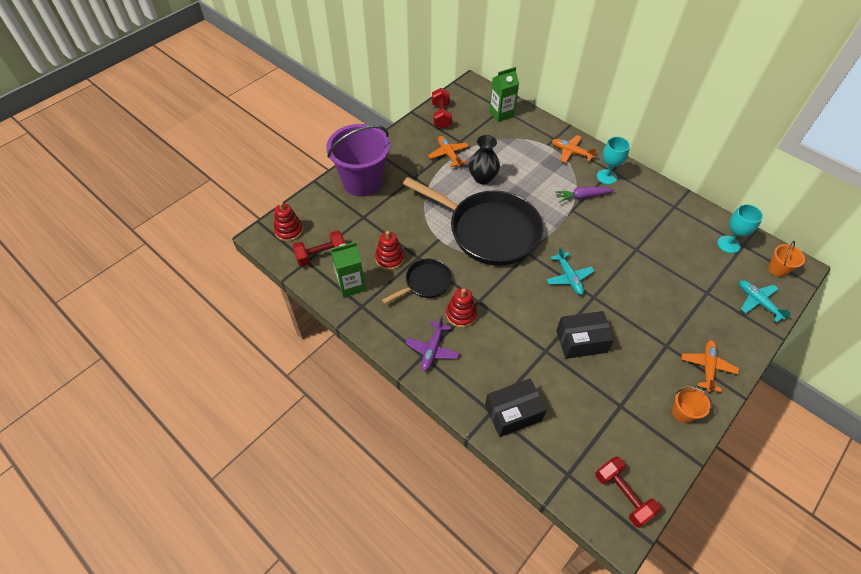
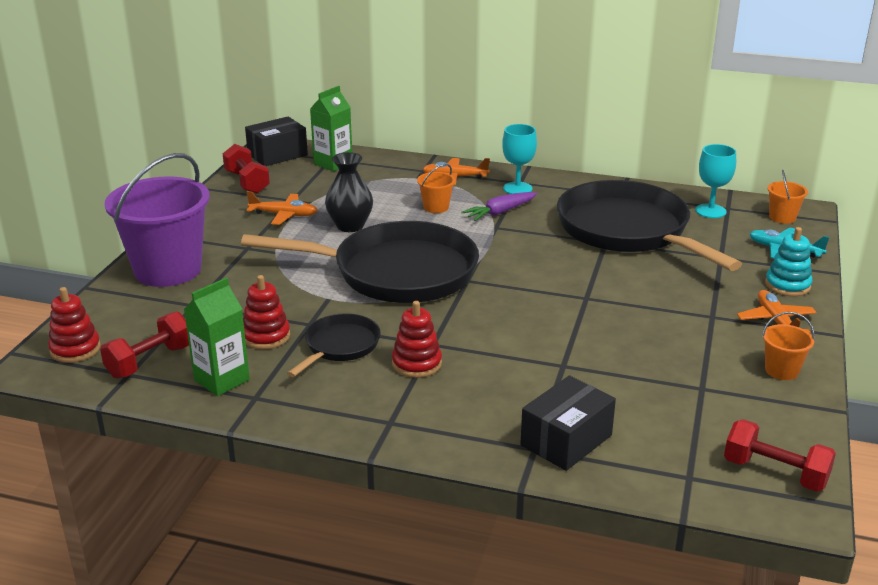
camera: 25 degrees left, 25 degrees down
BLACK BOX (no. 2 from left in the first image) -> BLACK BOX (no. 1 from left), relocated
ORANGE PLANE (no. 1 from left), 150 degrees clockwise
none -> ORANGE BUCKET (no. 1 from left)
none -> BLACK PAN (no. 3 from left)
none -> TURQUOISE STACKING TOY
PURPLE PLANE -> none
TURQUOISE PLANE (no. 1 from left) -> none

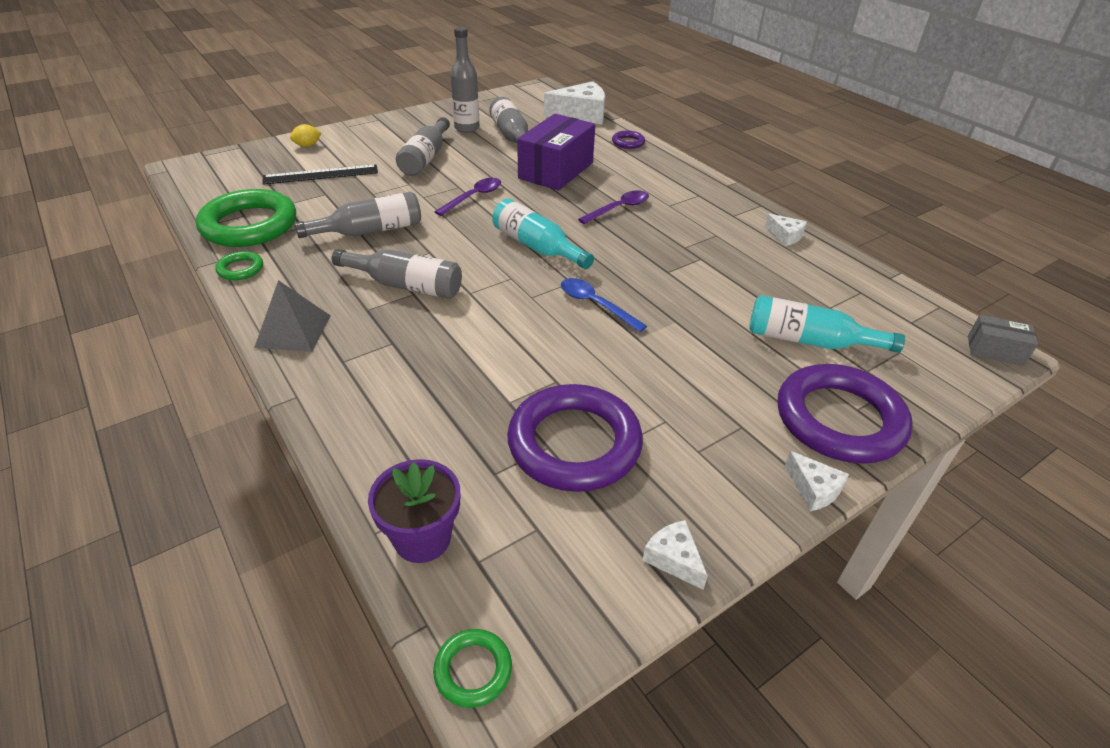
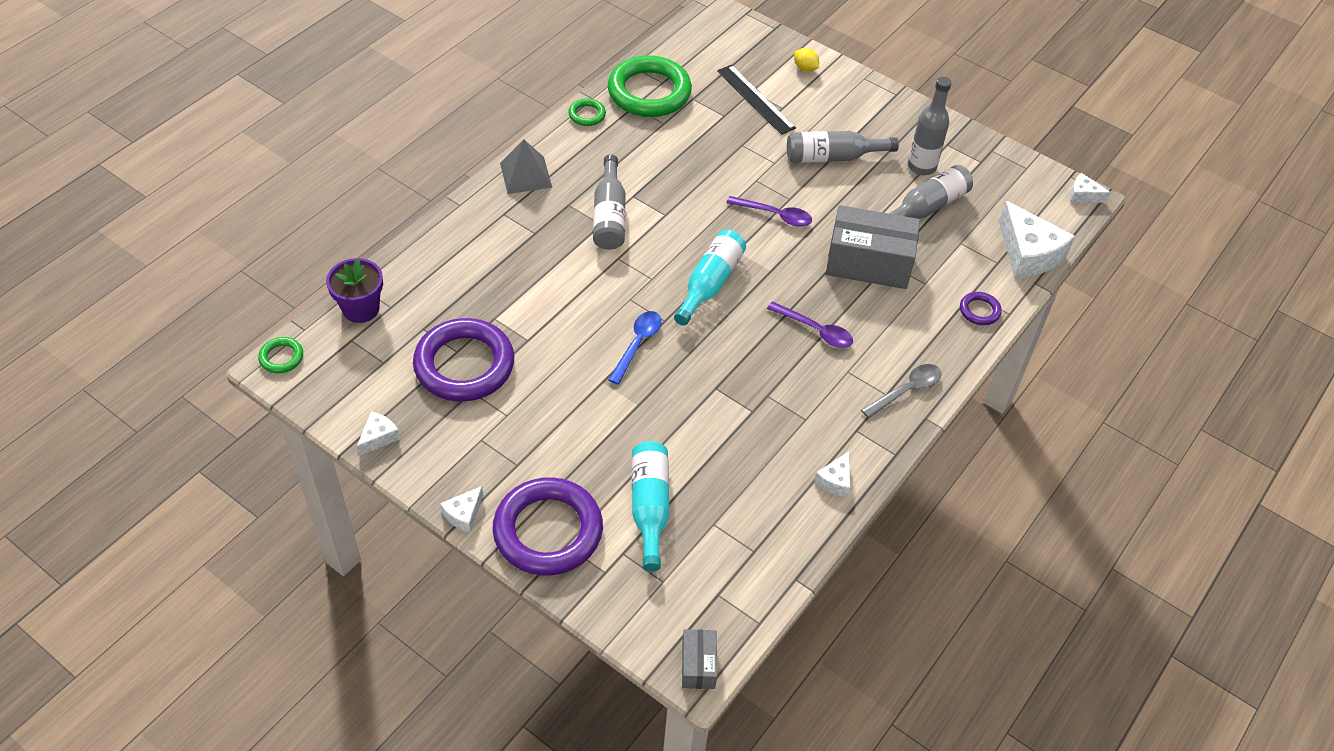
camera: 70 degrees right, 10 degrees up
PURPLE BOX -> GREY BOX (no. 2 from left)
none -> GREY SPOON
none -> WHITE CHEESE (no. 5 from left)
GREY BOTTLE (no. 1 from left) -> none

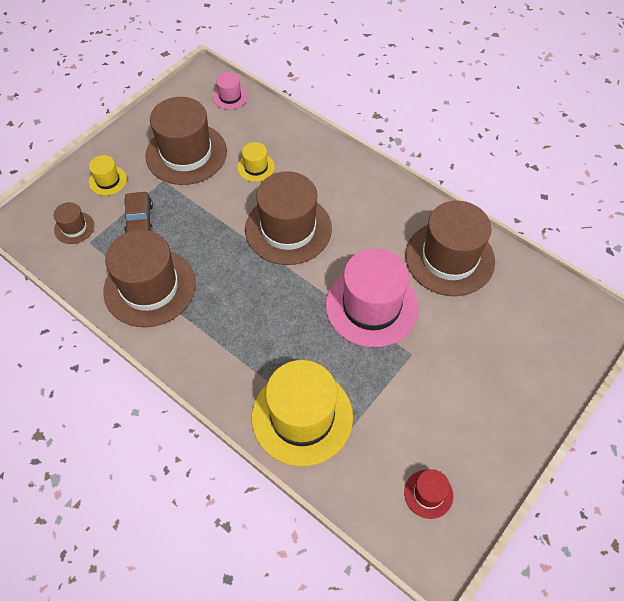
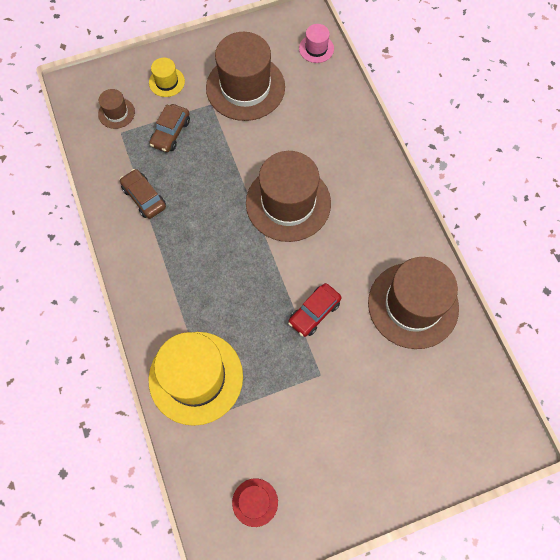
camera: 30 degrees right, 10 degrees up
BROWN HAT (no. 2 from left) -> BROWN CAR (no. 1 from left)
PINK HAT (no. 2 from left) -> RED CAR
YELLOW HAT (no. 2 from left) -> none

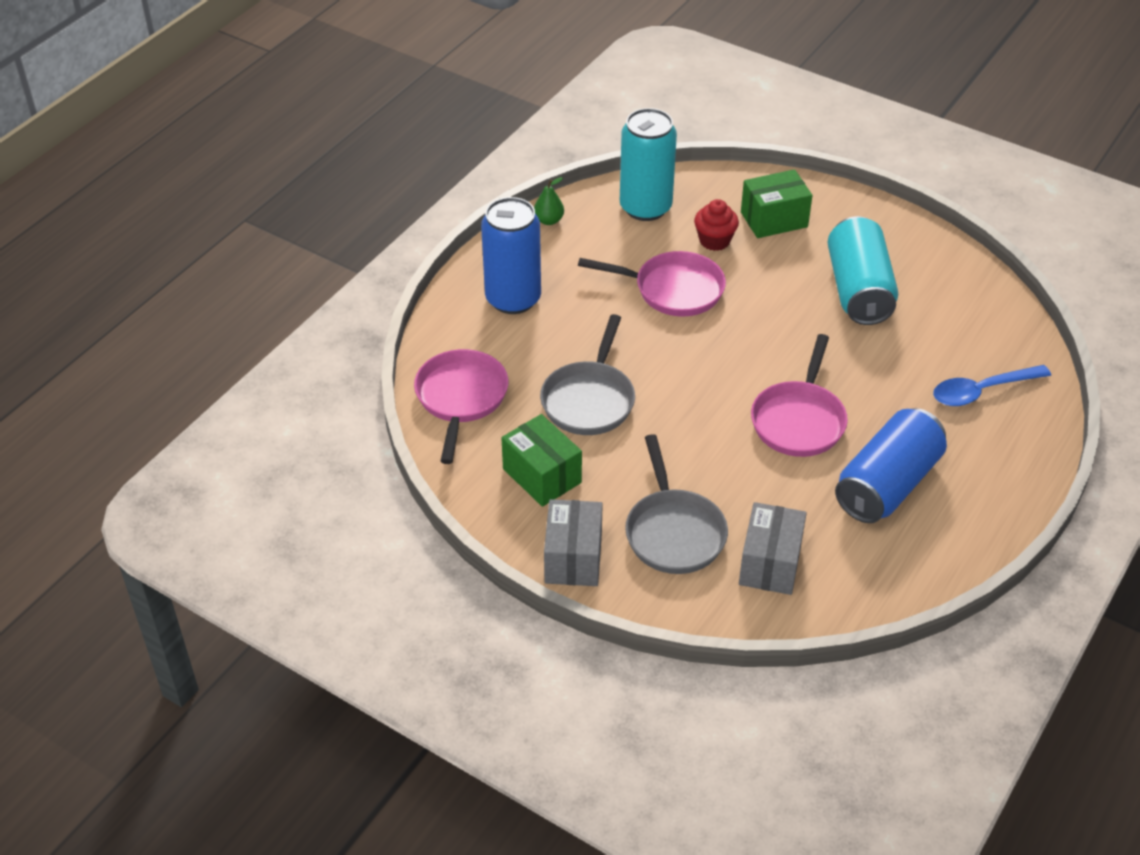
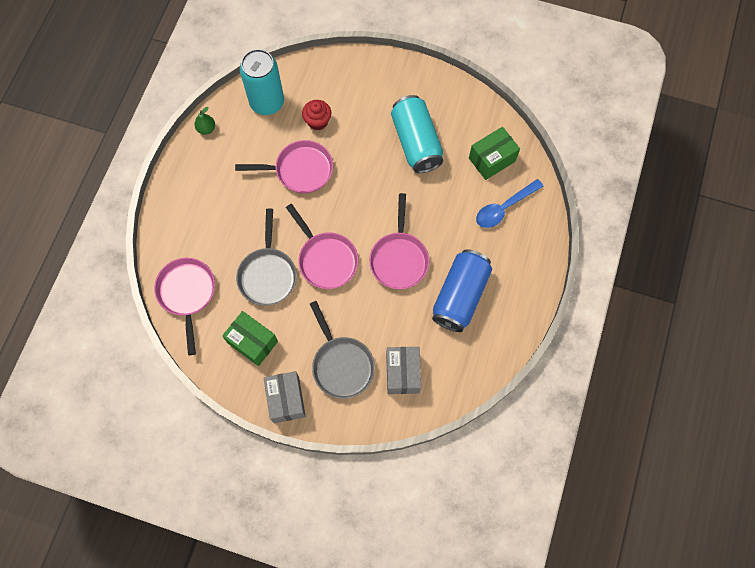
camera: 15 degrees left, 25 degrees up
none -> PINK PAN (no. 3 from left)
GREEN BOX (no. 2 from left), relocated
BLUE CAN (no. 1 from left) -> none

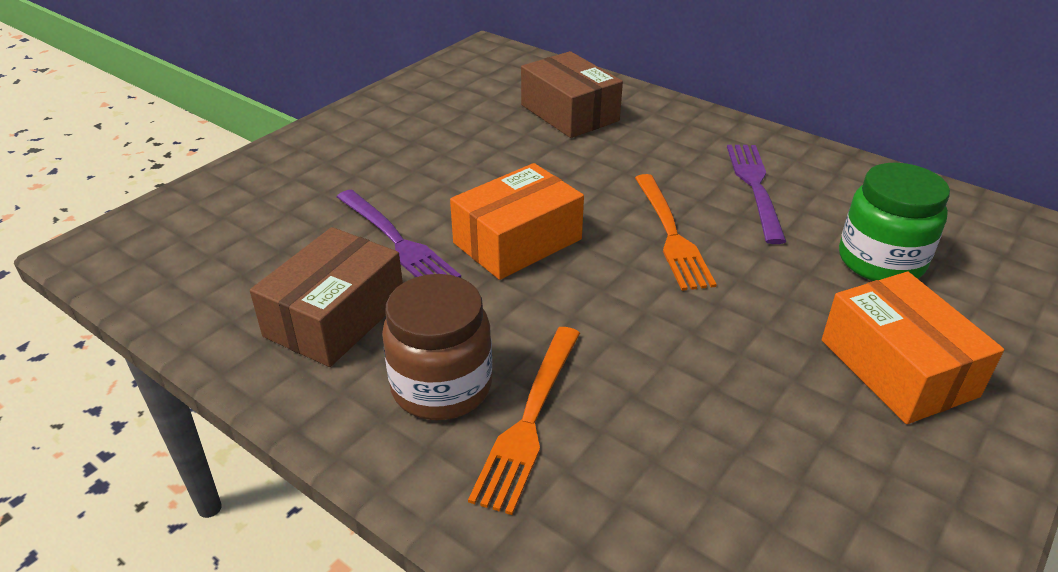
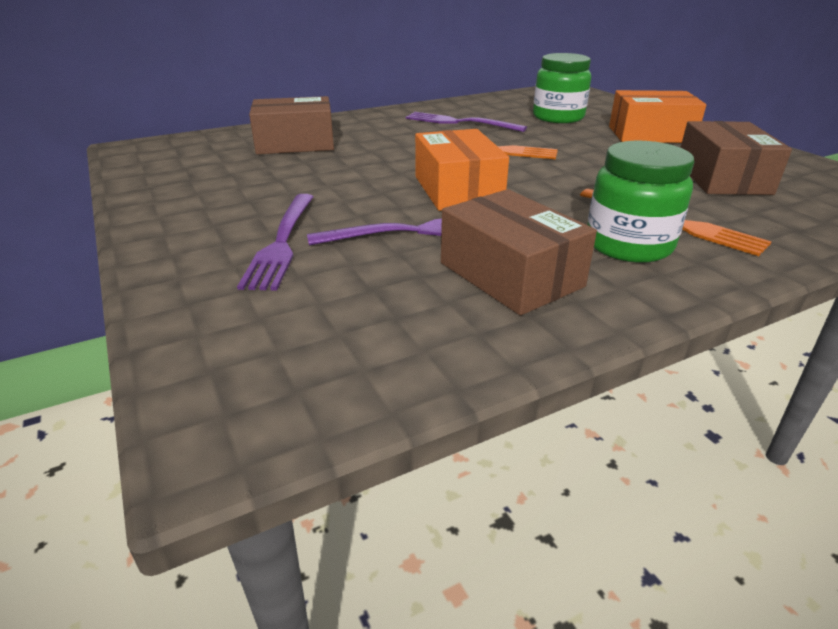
camera: 65 degrees left, 5 degrees down
none -> PURPLE FORK (no. 1 from left)
BROWN JAR -> GREEN JAR (no. 2 from left)
none -> BROWN BOX (no. 3 from left)

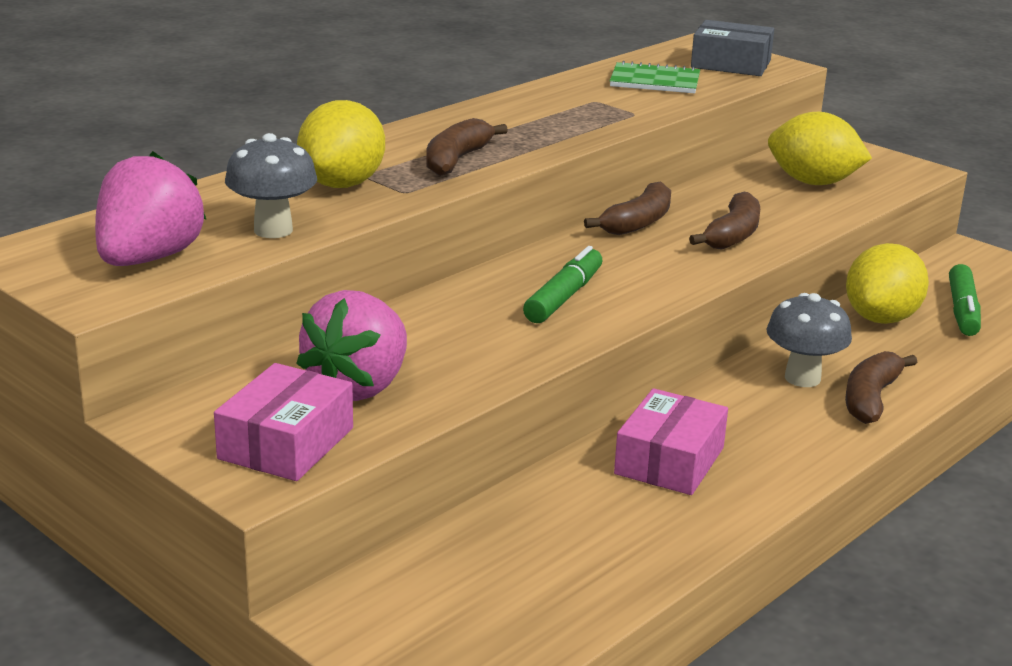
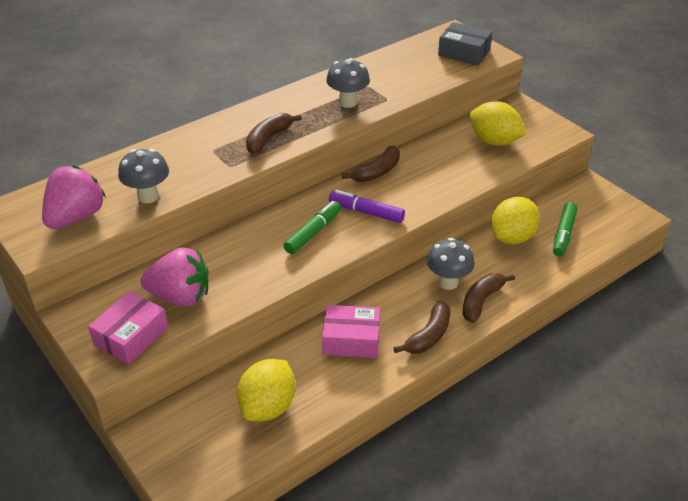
camera: 10 degrees right, 15 degrees up
PINK STRAWBERRY (no. 2 from left), 120 degrees counterclockwise
YELLOW LEMON (no. 1 from left), relocated
PINK BOX (no. 2 from left), 60 degrees clockwise
none -> GREY MUSHROOM (no. 2 from left)
none -> PURPLE MARKER
BROWN BANANA (no. 3 from left), relocated
GREEN NOTEBOOK -> none

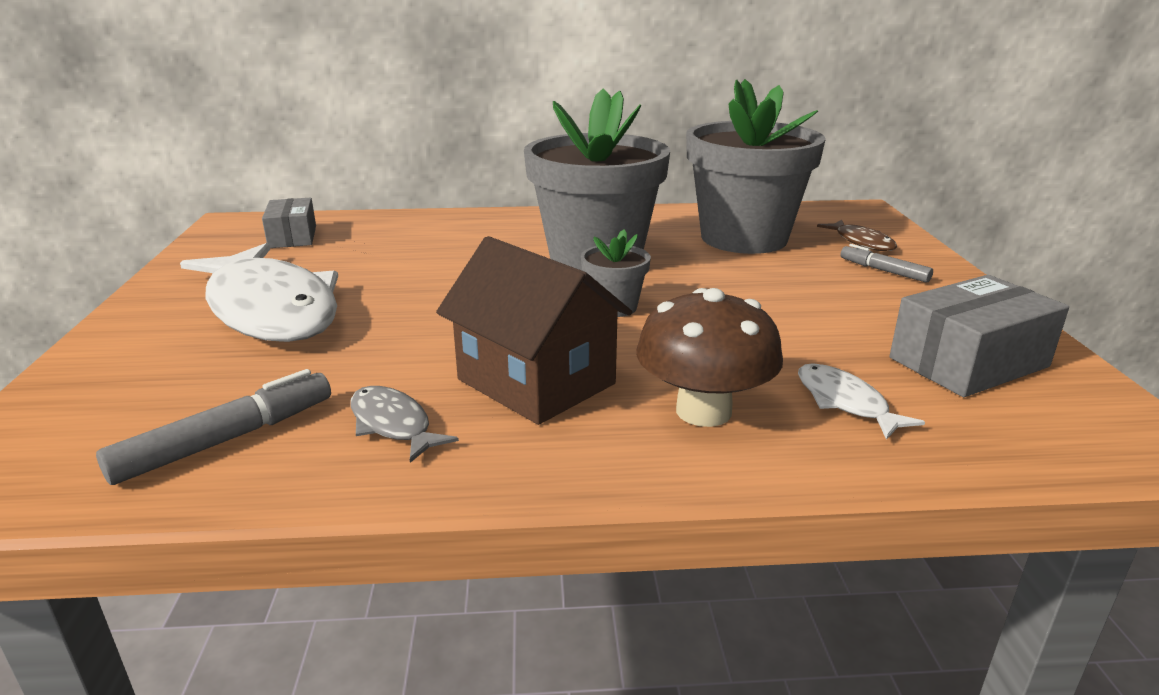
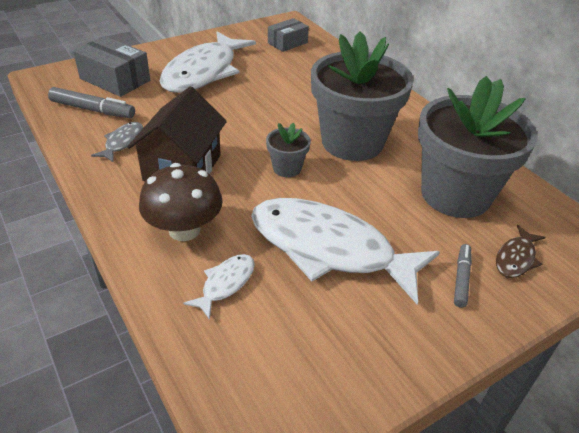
camera: 60 degrees right, 15 degrees up
GREY BOX (no. 2 from left in the first image) -> GREY BOX (no. 1 from left), relocated
none -> WHITE FISH (no. 3 from left)

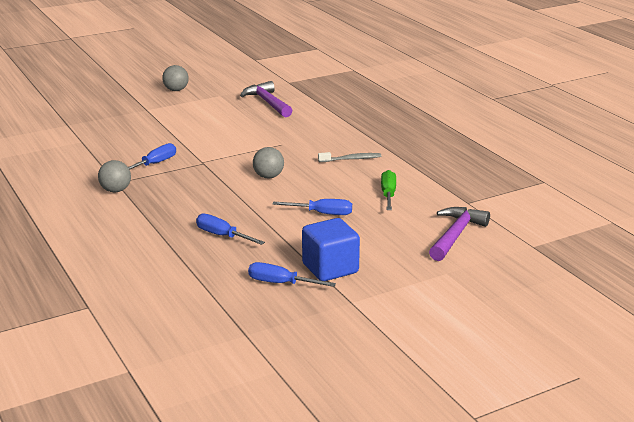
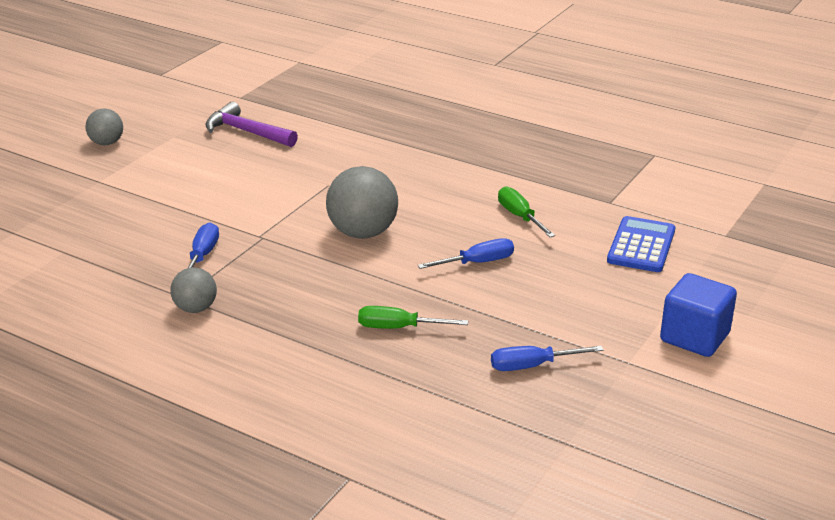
camera: 30 degrees left, 5 degrees up
GREY BALL (no. 3 from left), x1.73
BLUE SCREWDRIVER (no. 2 from left) -> GREEN SCREWDRIVER (no. 1 from left)
PURPLE HAMMER (no. 2 from left) -> BLUE CALCULATOR
BLUE CUBE, relocated
GREY TOOTHBRUSH -> none

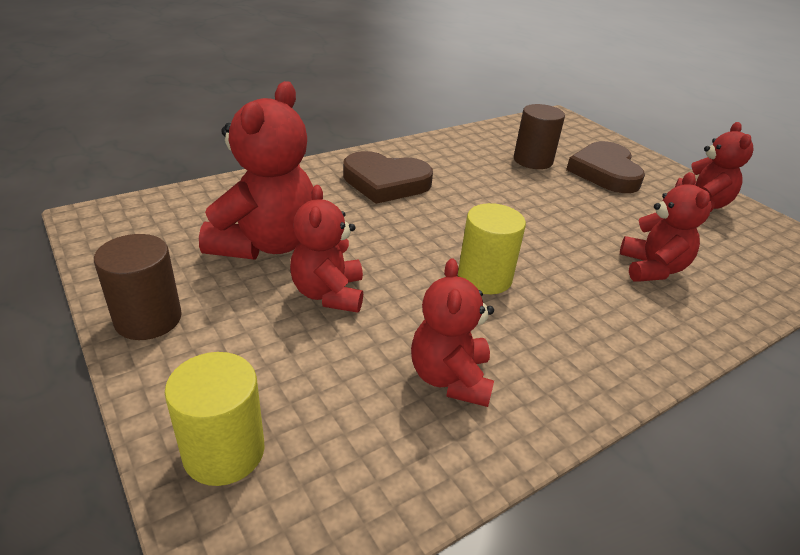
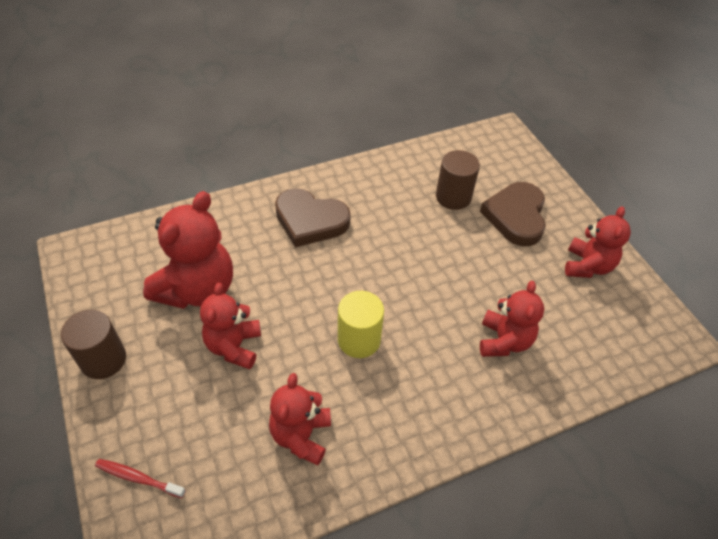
camera: 10 degrees right, 15 degrees up
YELLOW CYLINDER (no. 1 from left) -> RED TOOTHBRUSH

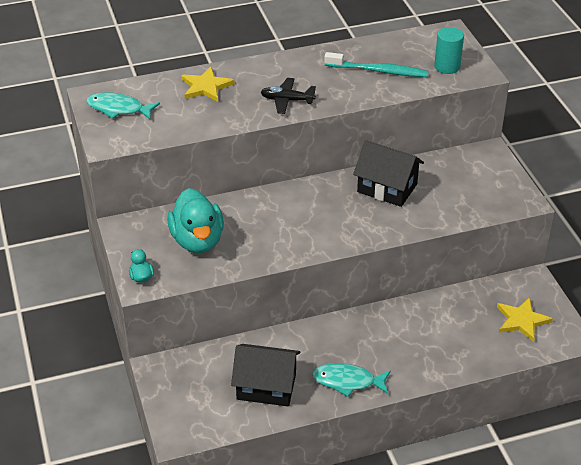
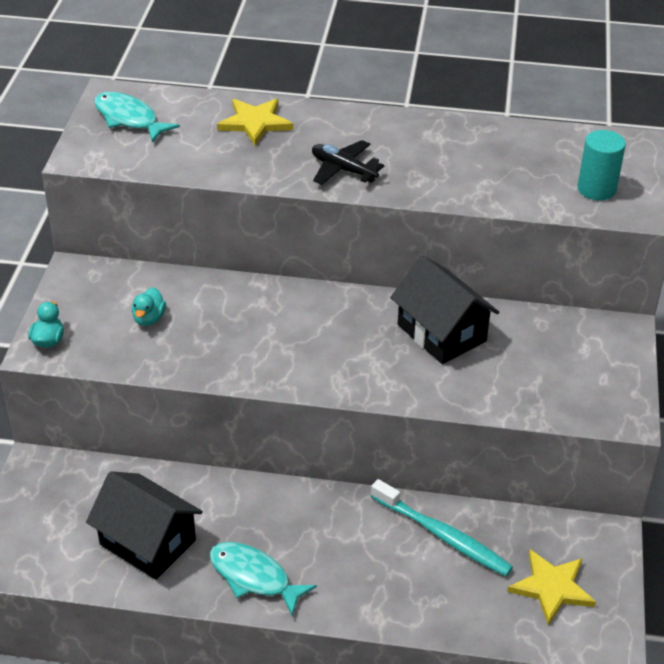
camera: 25 degrees right, 0 degrees up
TURQUOISE DUCK (no. 2 from left), x0.43
TURQUOISE TOOTHBRUSH, relocated

